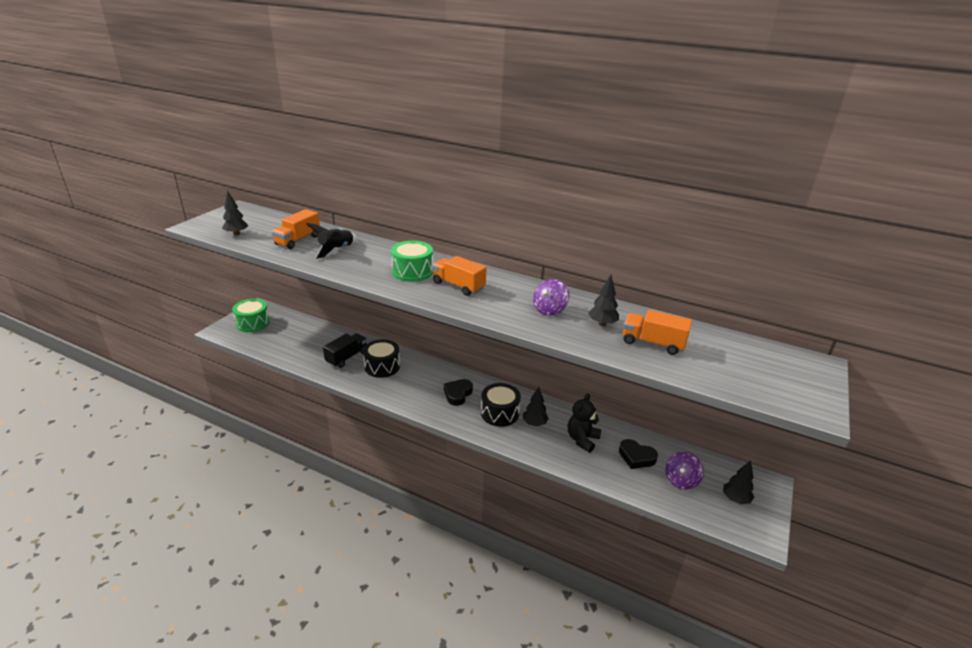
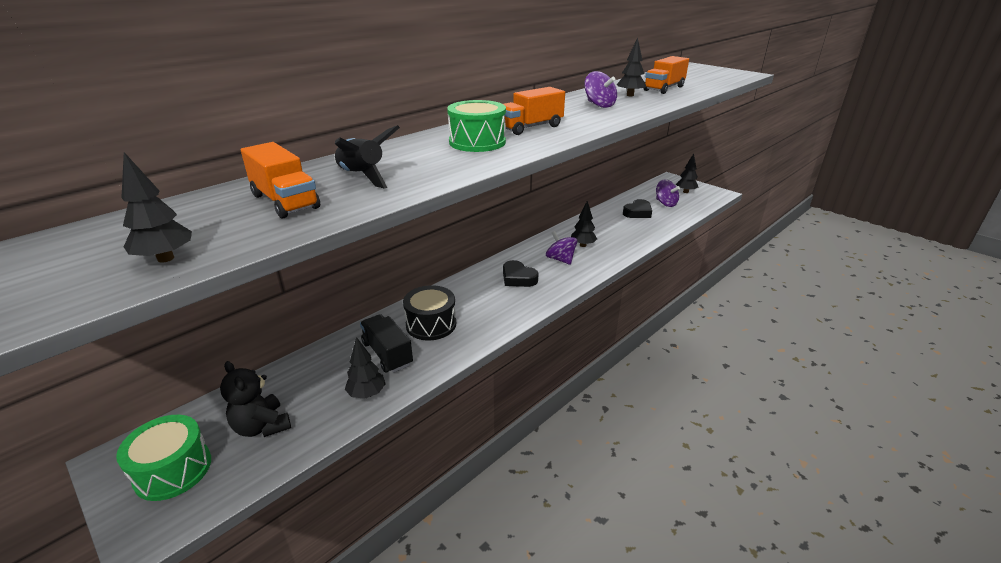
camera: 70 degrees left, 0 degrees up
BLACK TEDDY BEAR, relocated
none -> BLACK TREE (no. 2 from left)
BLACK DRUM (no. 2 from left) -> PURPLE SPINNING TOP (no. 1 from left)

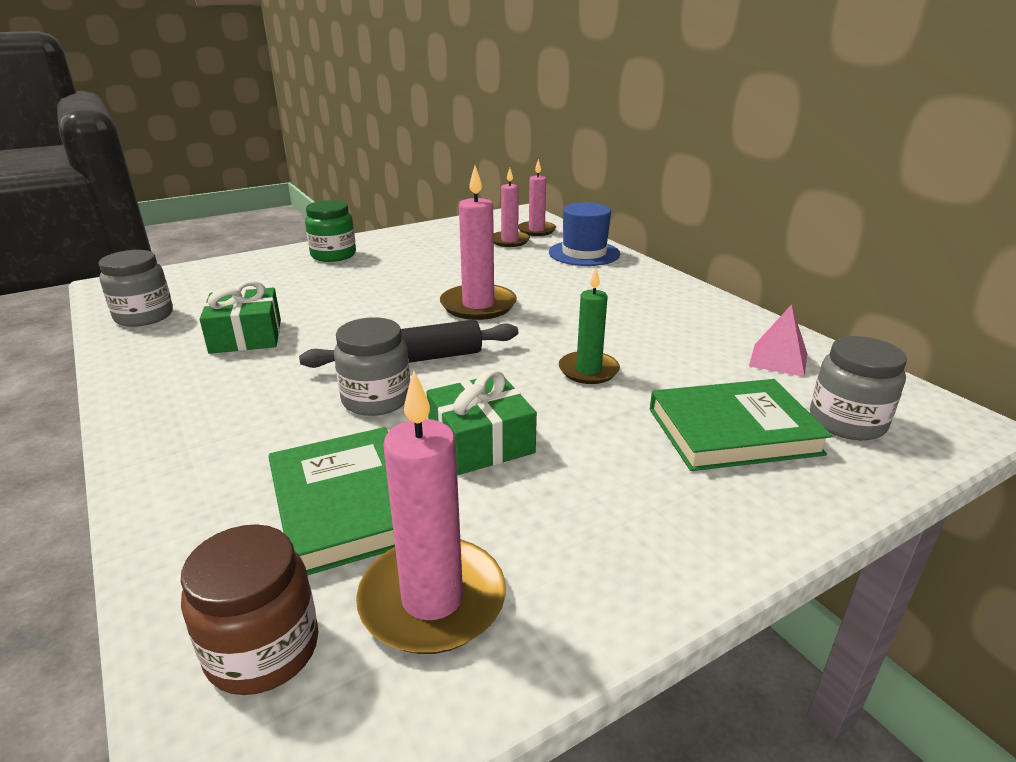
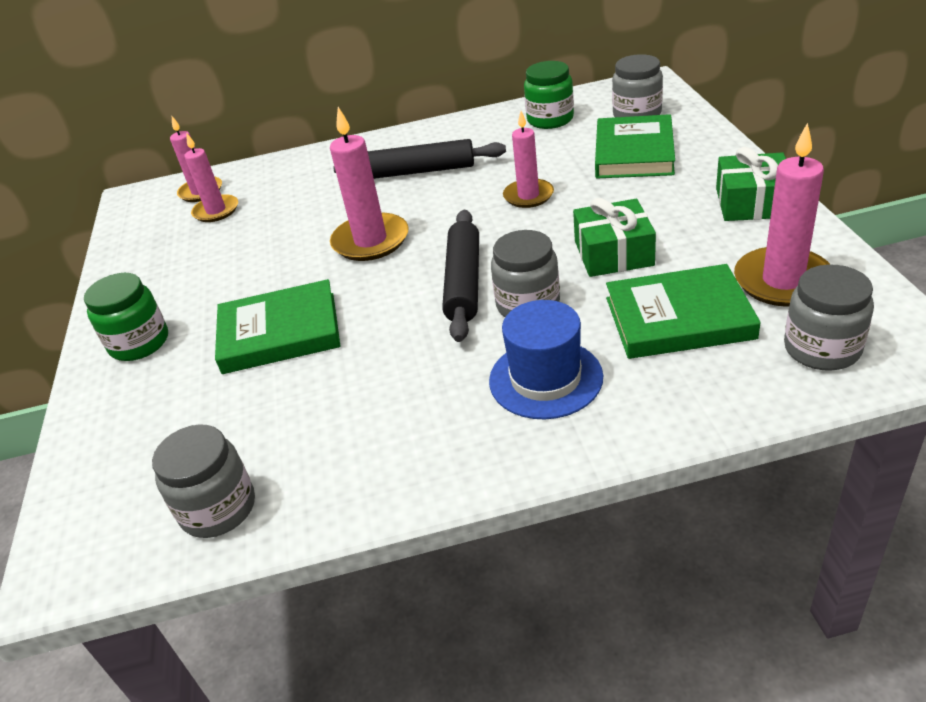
camera: 65 degrees left, 10 degrees up
none -> GREEN BOOK (no. 1 from left)
none -> BLACK ROLLING PIN (no. 1 from left)
BLUE HAT, relocated
GREEN CANDLE -> PINK CANDLE (no. 4 from left)
PINK PYRAMID -> GREEN JAR (no. 2 from left)
GREEN GIFT (no. 1 from left in the first image) -> GREEN GIFT (no. 2 from left), relocated
BROWN JAR -> GREY JAR (no. 4 from left)

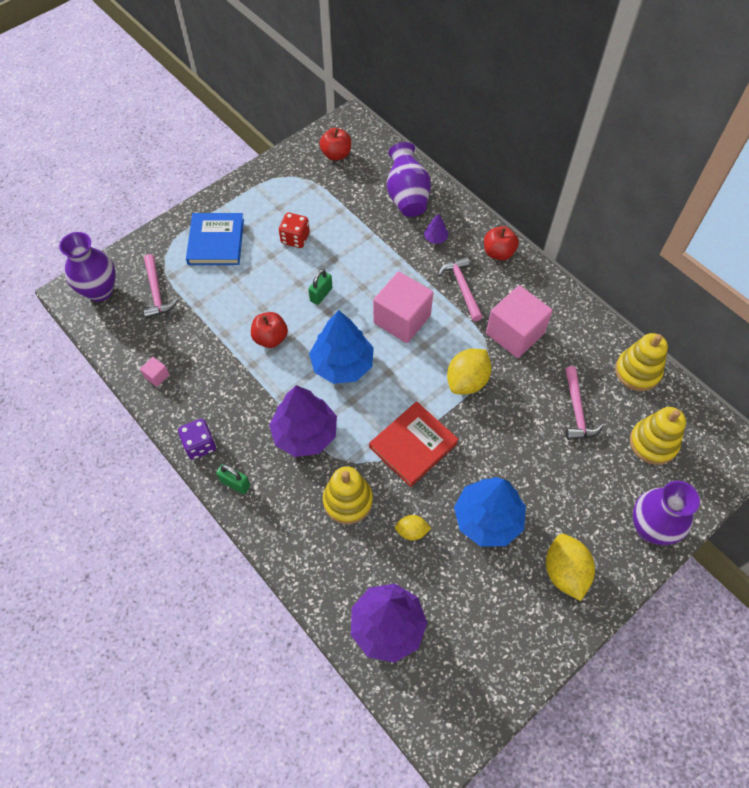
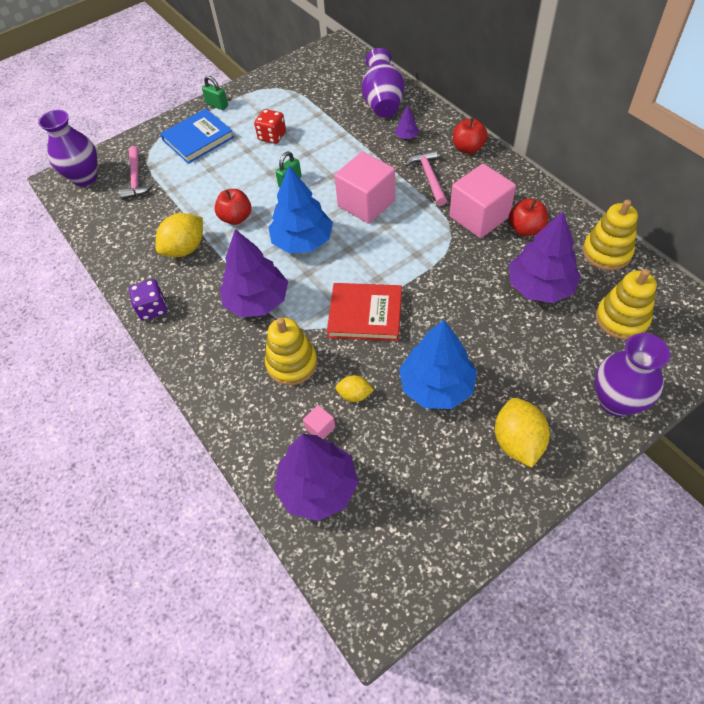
camera: 10 degrees right, 5 degrees down
YELLOW LEMON (no. 2 from left in the first image) -> YELLOW LEMON (no. 1 from left), relocated
BLUE BOOK, 45 degrees clockwise
GREEN PADLOCK (no. 1 from left), relocated
PINK CUBE (no. 1 from left), relocated
RED BOOK, 45 degrees clockwise
RED APPLE (no. 2 from left in the first image) -> RED APPLE (no. 3 from left), relocated
PINK HAMMER (no. 3 from left) -> PURPLE TREE (no. 4 from left)

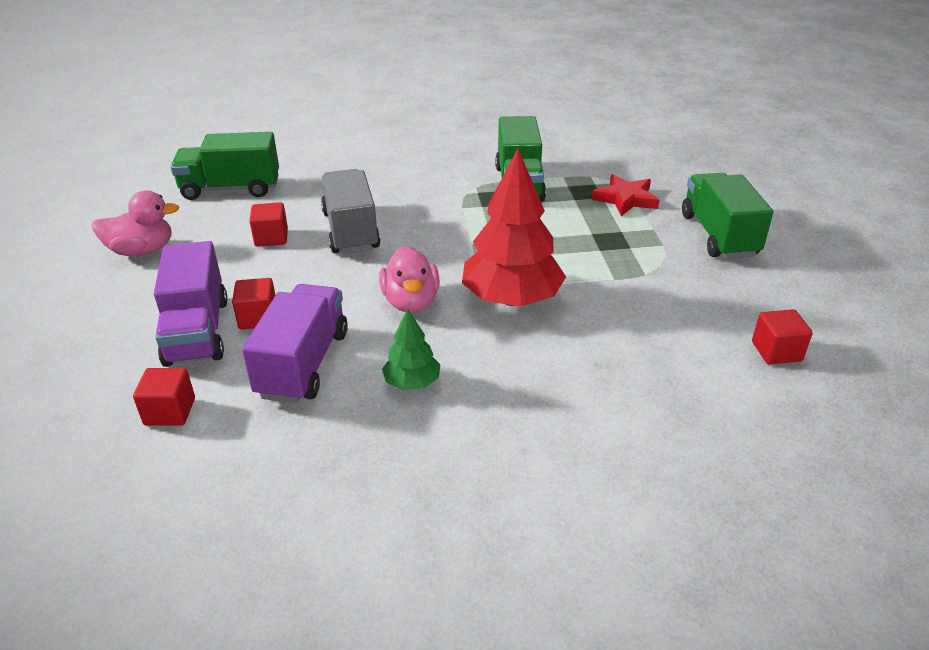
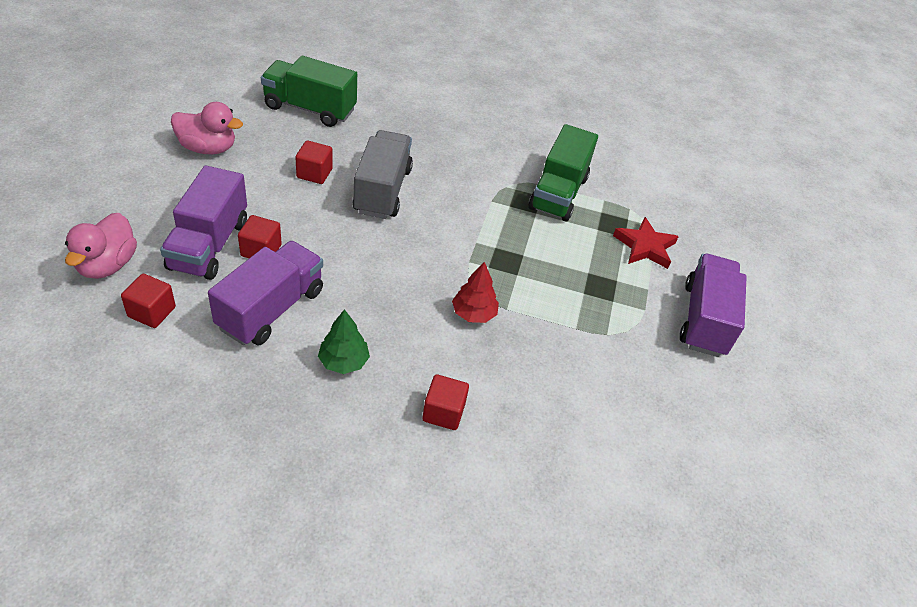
camera: 15 degrees right, 10 degrees up
PINK DUCK (no. 2 from left in the first image) -> PINK DUCK (no. 1 from left), relocated
RED CUBE (no. 4 from left), relocated
RED TREE, x0.50
GREEN TRUCK (no. 3 from left) -> PURPLE TRUCK (no. 3 from left)

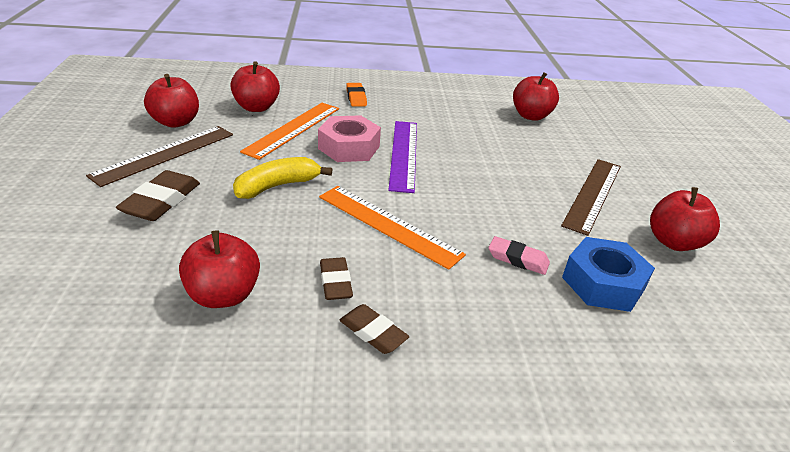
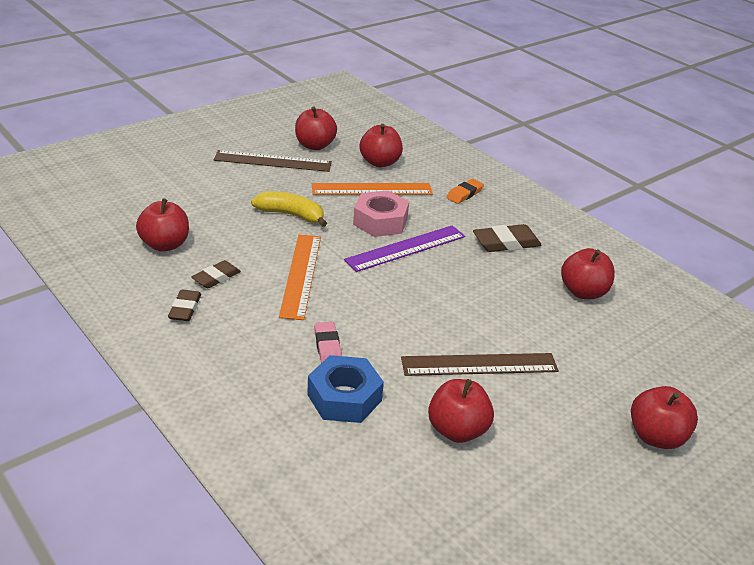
camera: 55 degrees right, 0 degrees up
BROWN ERASER (no. 1 from left in the first image) -> BROWN ERASER (no. 3 from left), relocated
none -> RED APPLE (no. 6 from left)

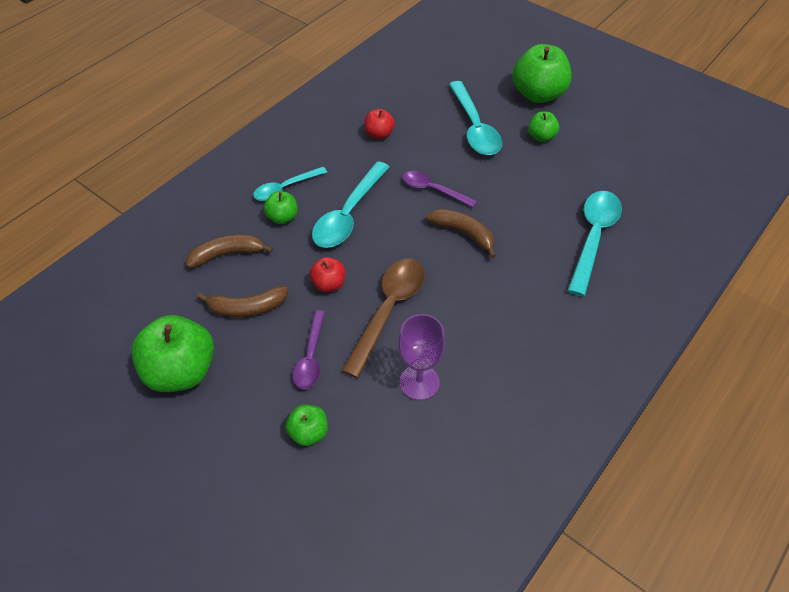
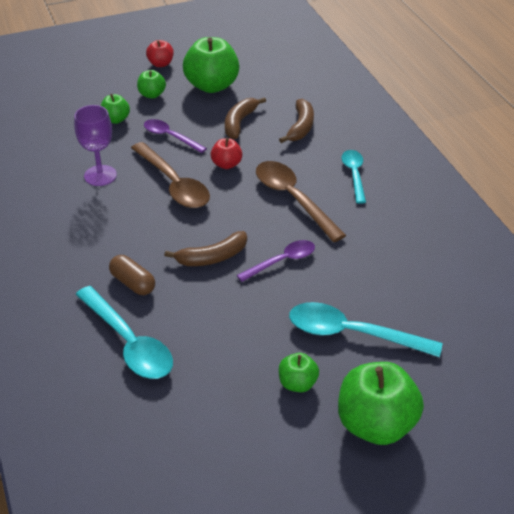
camera: 120 degrees right, 10 degrees down
none -> BROWN CAPSULE
GREEN APPLE (no. 2 from left), relocated
RED APPLE (no. 2 from left in the first image) -> RED APPLE (no. 1 from left), relocated
TURQUOISE SPOON (no. 2 from left) -> BROWN SPOON (no. 2 from left)

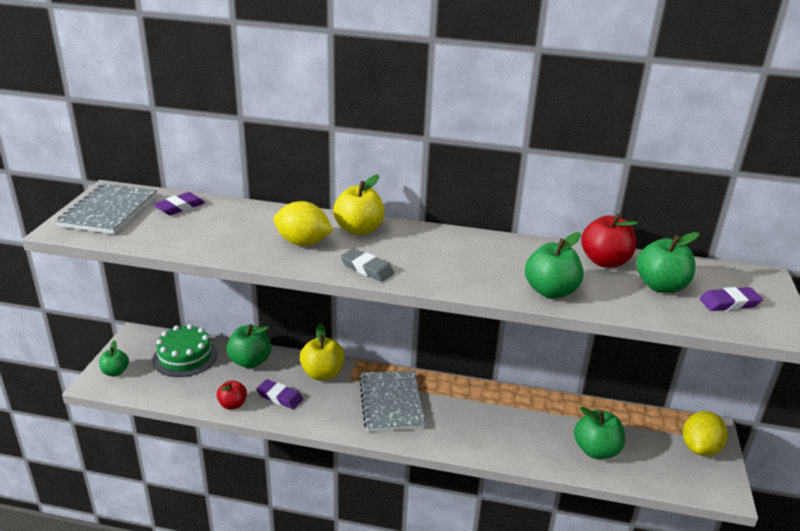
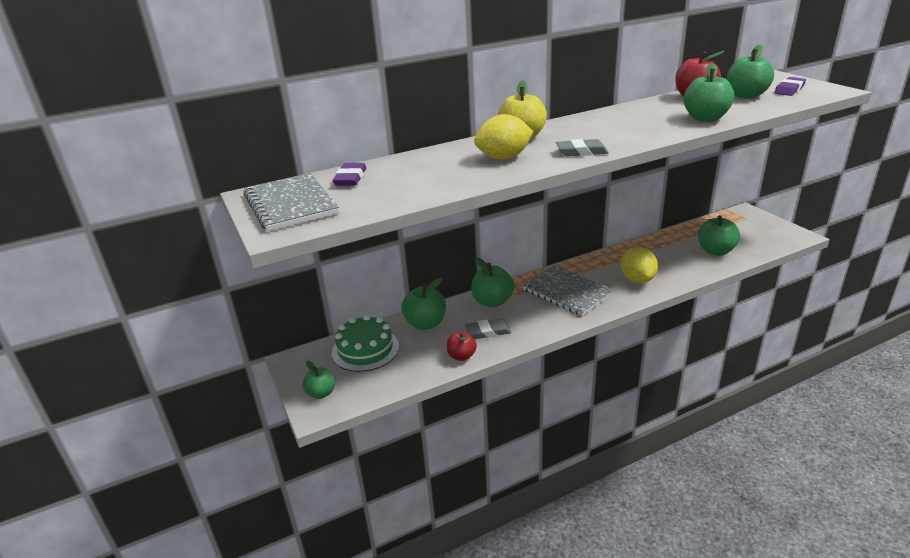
camera: 35 degrees left, 0 degrees up
PURPLE ERASER (no. 2 from left) -> GREY ERASER (no. 1 from left)
YELLOW APPLE (no. 1 from left) -> GREEN APPLE (no. 3 from left)
YELLOW LEMON (no. 2 from left), relocated

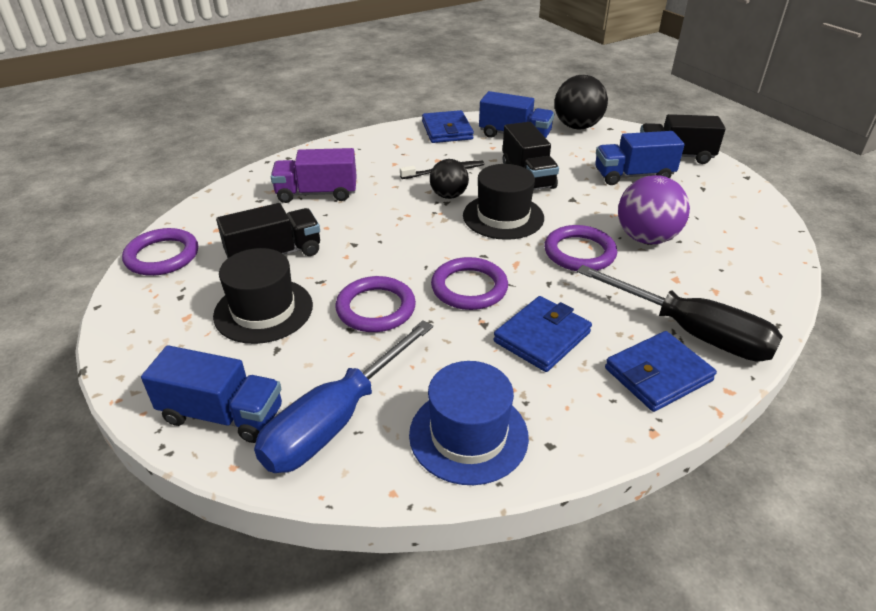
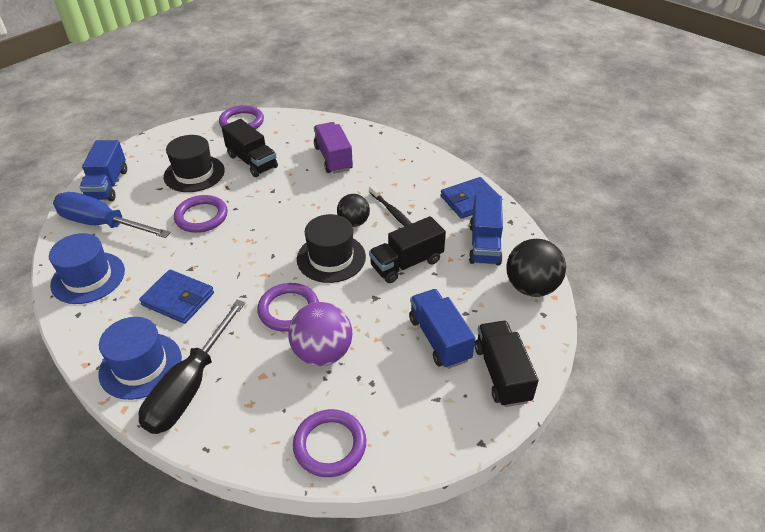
camera: 75 degrees right, 5 degrees up
BLUE WALLET (no. 3 from left) -> BLUE HAT (no. 2 from left)
PURPLE RING (no. 3 from left in the first image) -> PURPLE RING (no. 4 from left), relocated

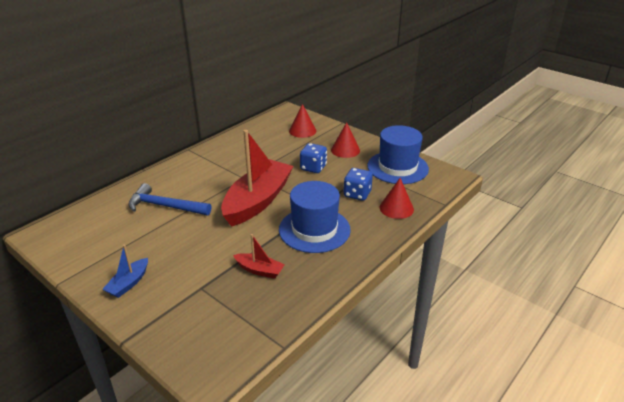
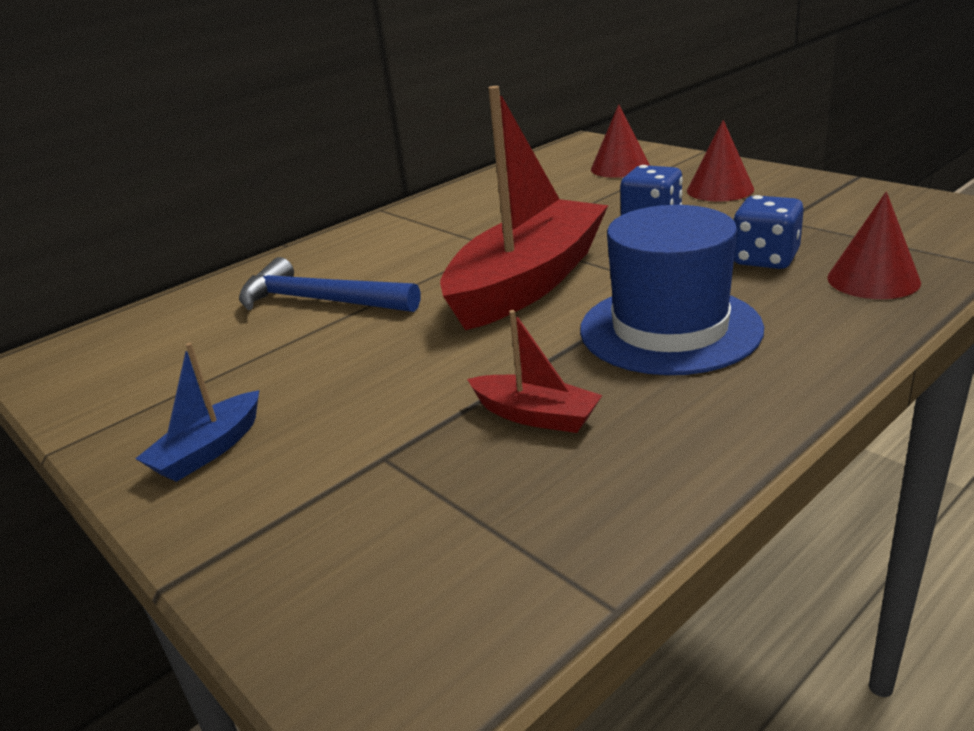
camera: 10 degrees right, 5 degrees down
BLUE HAT (no. 2 from left) -> none

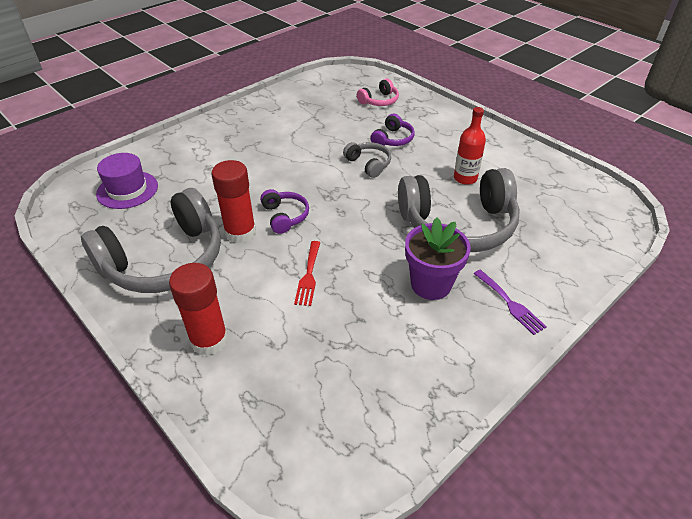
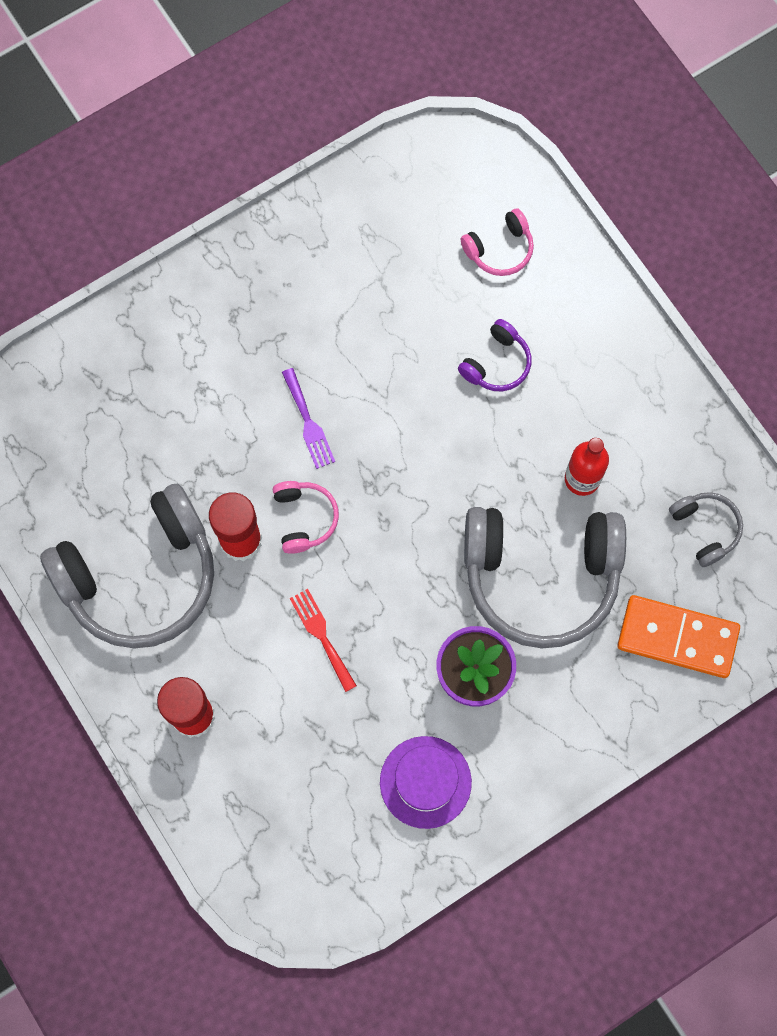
camera: 10 degrees right, 30 degrees up
PURPLE HEADPHONES (no. 1 from left) -> PINK HEADPHONES (no. 1 from left)
PURPLE FORK, relocated
RED FORK, 135 degrees clockwise
PURPLE HAT, relocated
none -> ORANGE DOMINO
GREY HEADPHONES (no. 2 from left in the first image) -> GREY HEADPHONES (no. 3 from left), relocated

